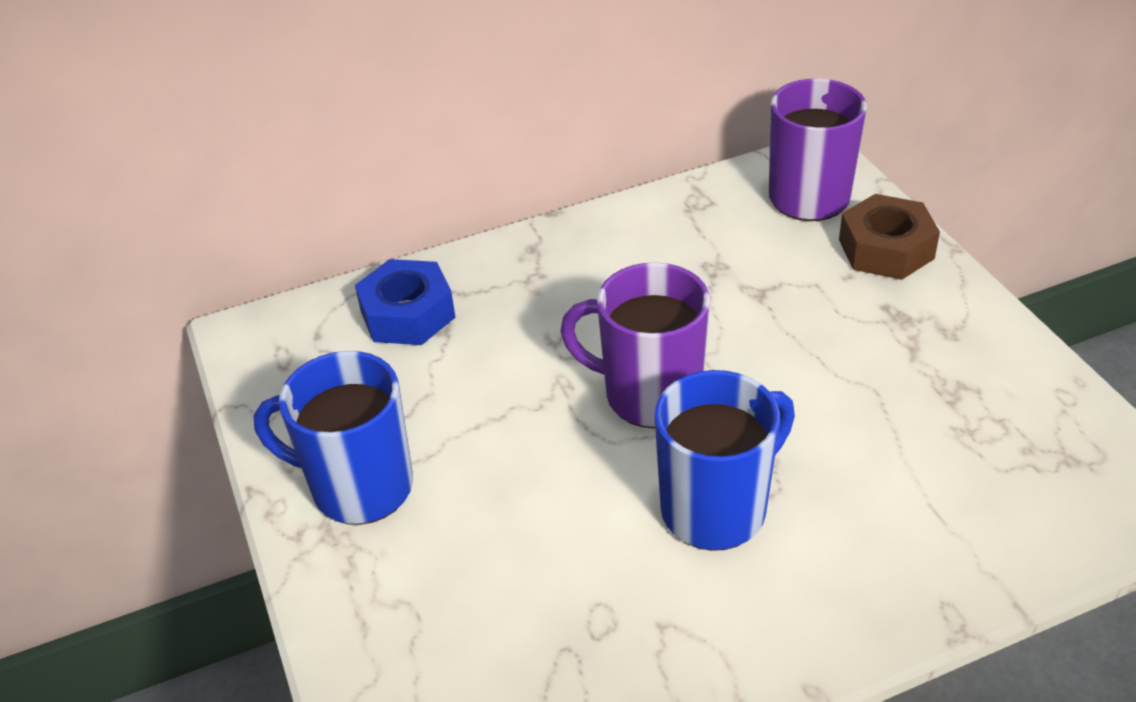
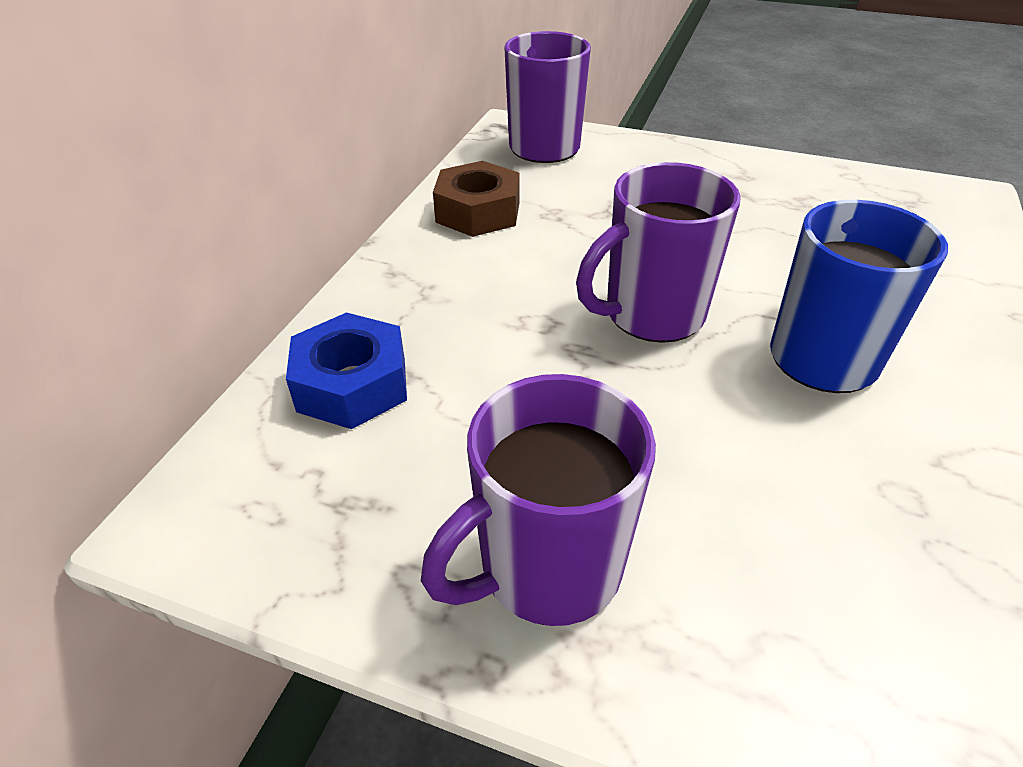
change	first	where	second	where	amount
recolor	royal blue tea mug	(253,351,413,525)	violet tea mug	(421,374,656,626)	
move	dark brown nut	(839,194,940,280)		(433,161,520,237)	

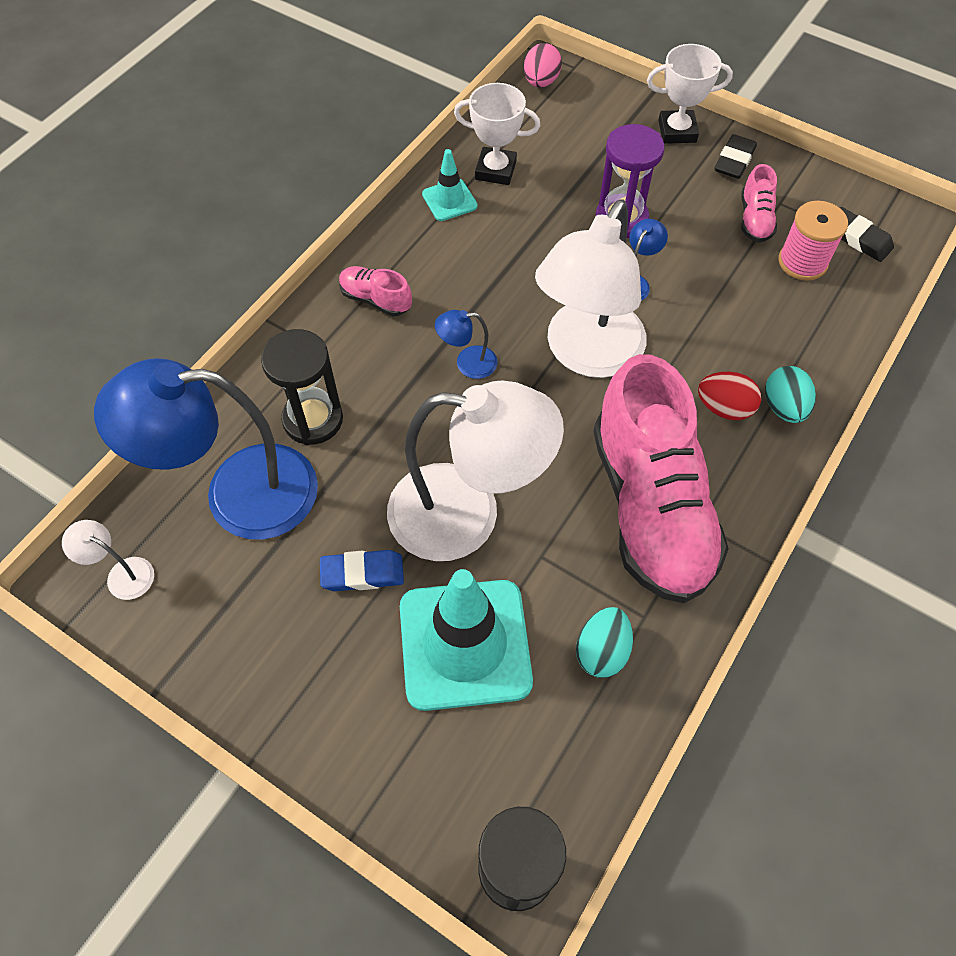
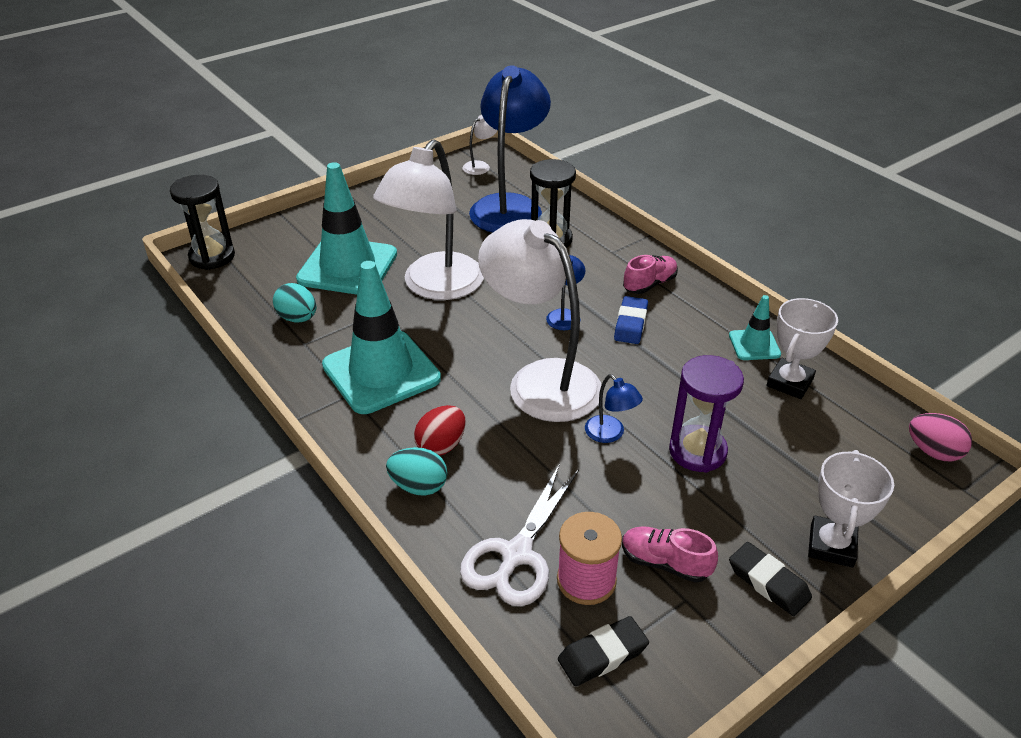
change	first	where	second	where	amount
replace	rose-pink lace-up shoe	(593,354,729,603)	aqua road cone	(322,261,441,414)	
insert			pure white shears	(460,464,579,606)	
move	royal blue gum eraser	(320,550,404,591)		(614,296,648,344)	

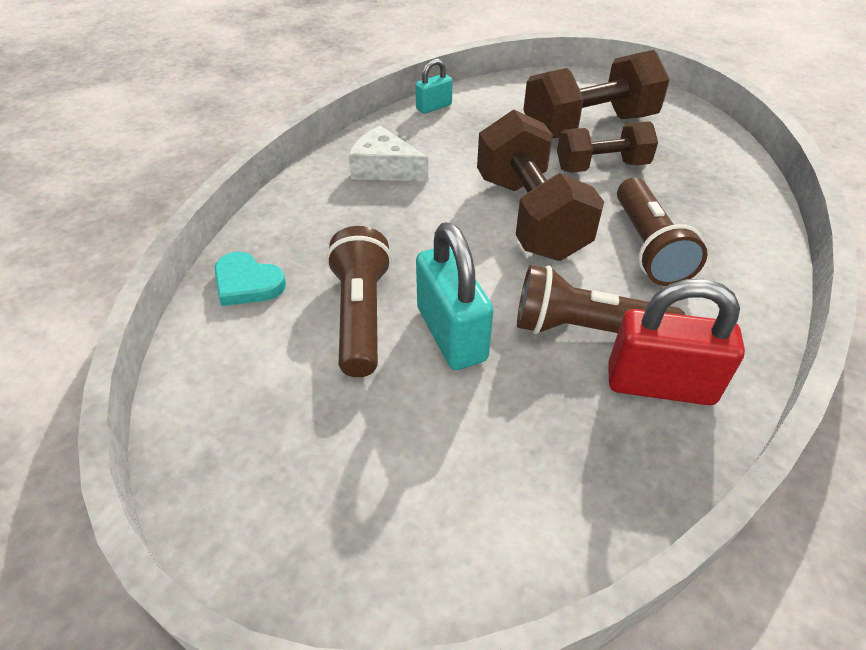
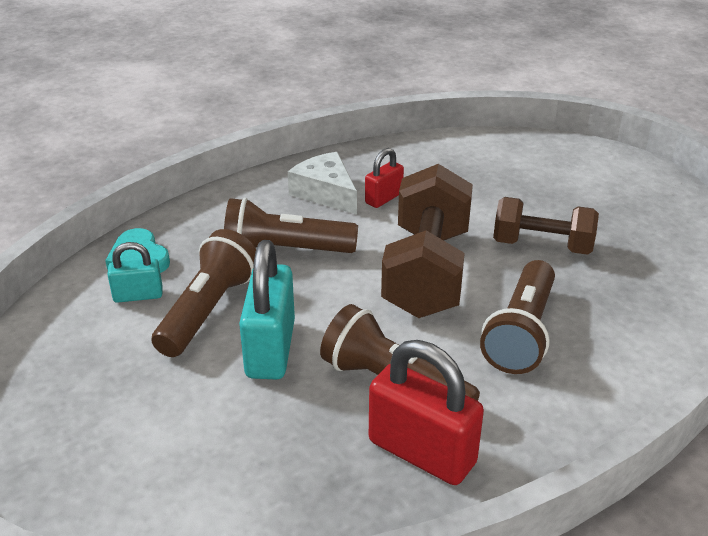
change	first	where	second	where	amount
move	aqua lock	(416,59,453,114)		(107,242,163,303)	
insert			dark brown pocket torch	(224,198,358,253)	
insert			scarlet lock	(365,148,404,208)	
delete	dark brown hand weight	(524,50,670,138)			

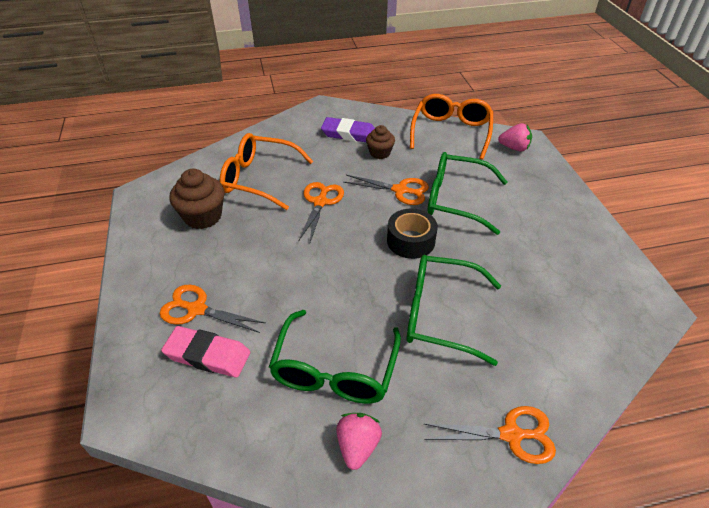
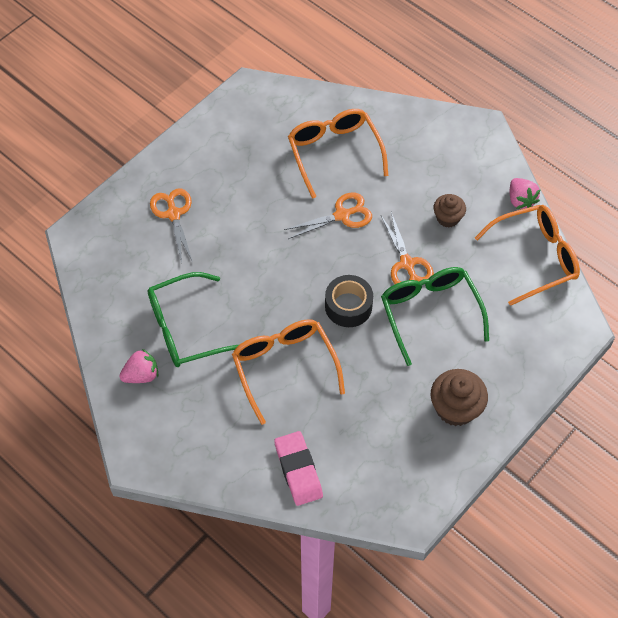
change	first	where	second	where	amount
recolor	emerald spectacles	(407,255,501,366)	bright orange spectacles	(232,319,345,425)	
move	rose-pink gum eraser	(161,326,250,378)		(274,431,323,506)	
move	dark brown muffin	(169,169,224,229)		(431,369,488,426)	
move	rose-pink strawberry	(498,123,532,151)		(510,178,541,209)	
delete	violet gum eraser	(321,117,375,142)			
delete	bright orange shears	(424,406,556,464)			

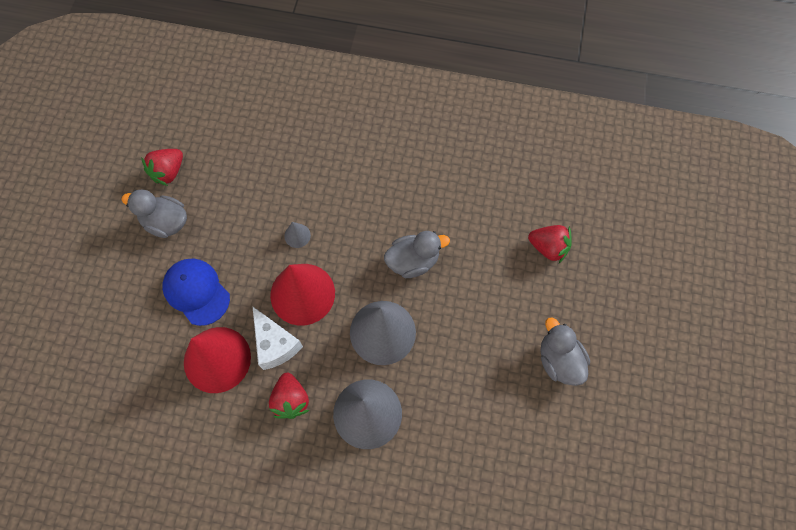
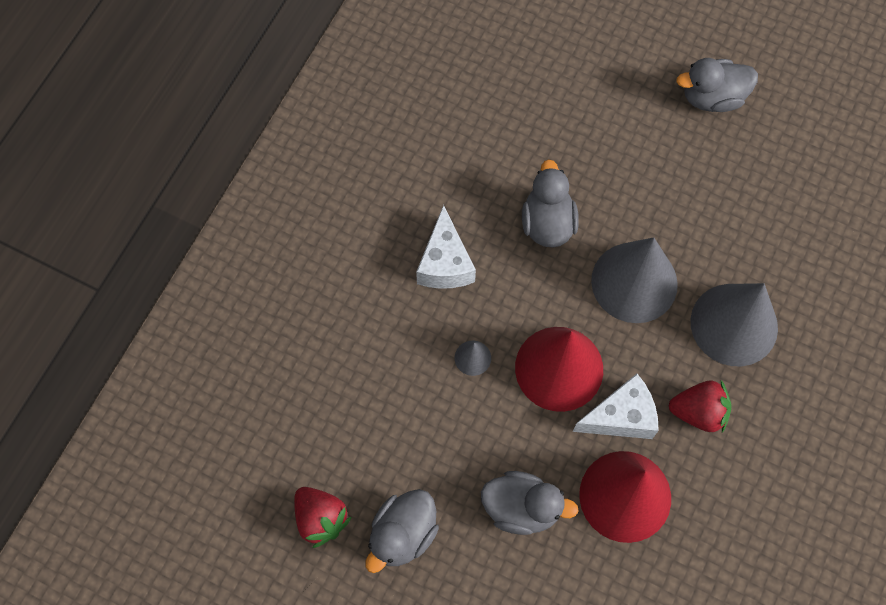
change	first	where	second	where	amount
insert			pure white cheese	(416,205,476,289)	
replace	royal blue baseball cap	(162,259,230,326)	gray toy duck	(481,471,578,535)	
delete	scarlet strawberry	(528,225,572,263)			

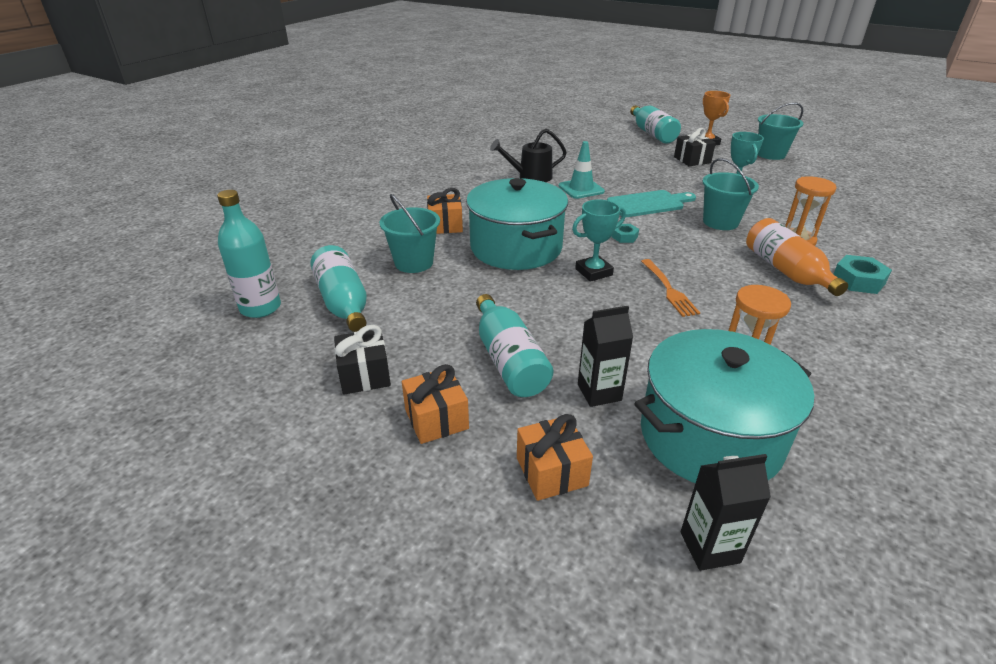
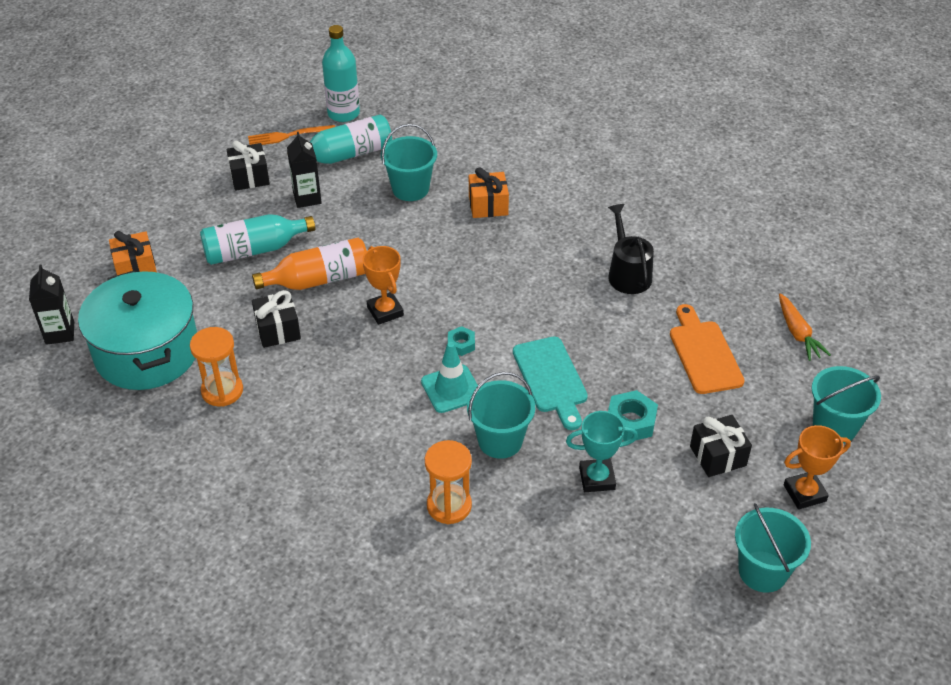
change	first	where	second	where	amount
move	bright orange fork	(641,259,700,317)		(248,125,335,145)	
move	bright orange flask	(746,218,848,296)		(252,238,367,290)	
insert			ebony gift	(252,290,301,348)	
move	ebony milk carton	(578,306,633,407)		(287,132,322,208)	
recolor	aqua award cup	(572,199,626,282)	bright orange award cup	(362,246,404,325)	
move	aqua road cone	(559,141,605,199)		(421,342,478,413)	
move	aqua nut	(834,255,892,294)		(608,390,658,441)	
insert			bright orange chopping board	(670,304,745,394)	
insert			bright orange toy carrot	(779,294,831,361)	
replace	aqua flask	(630,105,681,144)	aqua sand bucket	(812,366,881,443)	
delete	bright orange gift	(402,364,469,444)			
delete	aqua cooking pot	(466,178,568,270)			

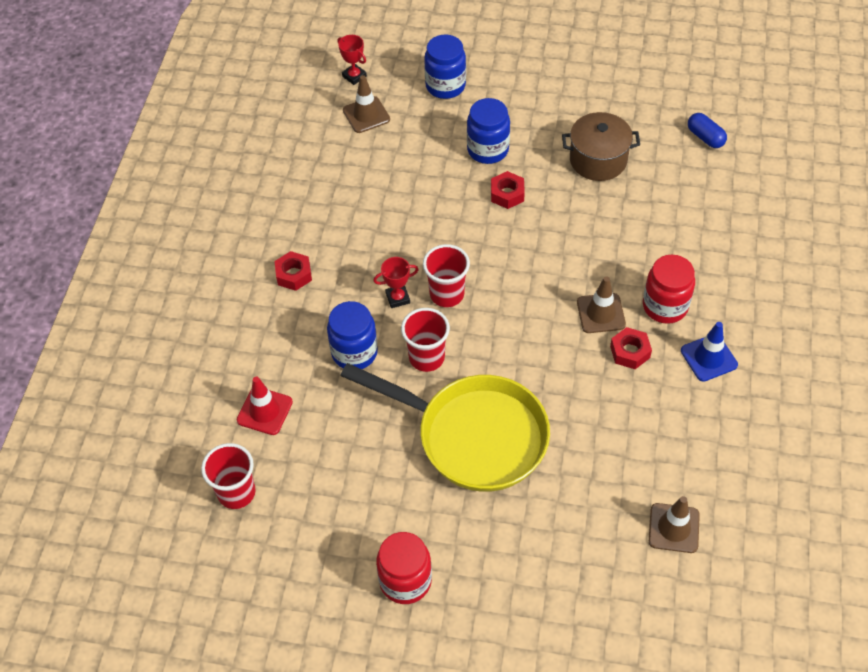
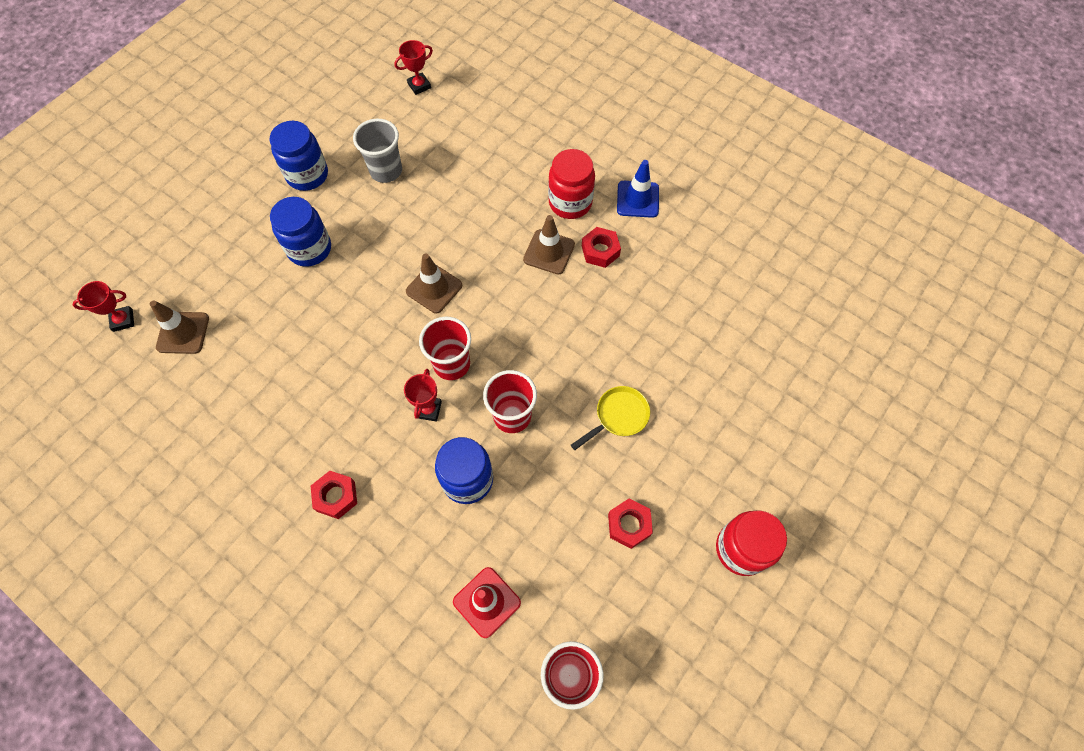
change	first	where	second	where	amount
move	royal blue jar	(424,35,466,99)		(269,121,328,191)	
replace	dark brown cooking pot	(562,112,640,181)	gray tumbler	(353,119,402,183)	
replace	royal blue pill shape	(688,113,727,148)	scarlet award cup	(394,40,433,95)	
move	dark brown road cone	(649,496,700,553)		(406,254,462,313)	
resize	bright yellow skillet	(340,363,550,492)		(571,386,650,450)	x0.41
move	scarlet nut	(491,171,525,209)		(608,499,653,549)	

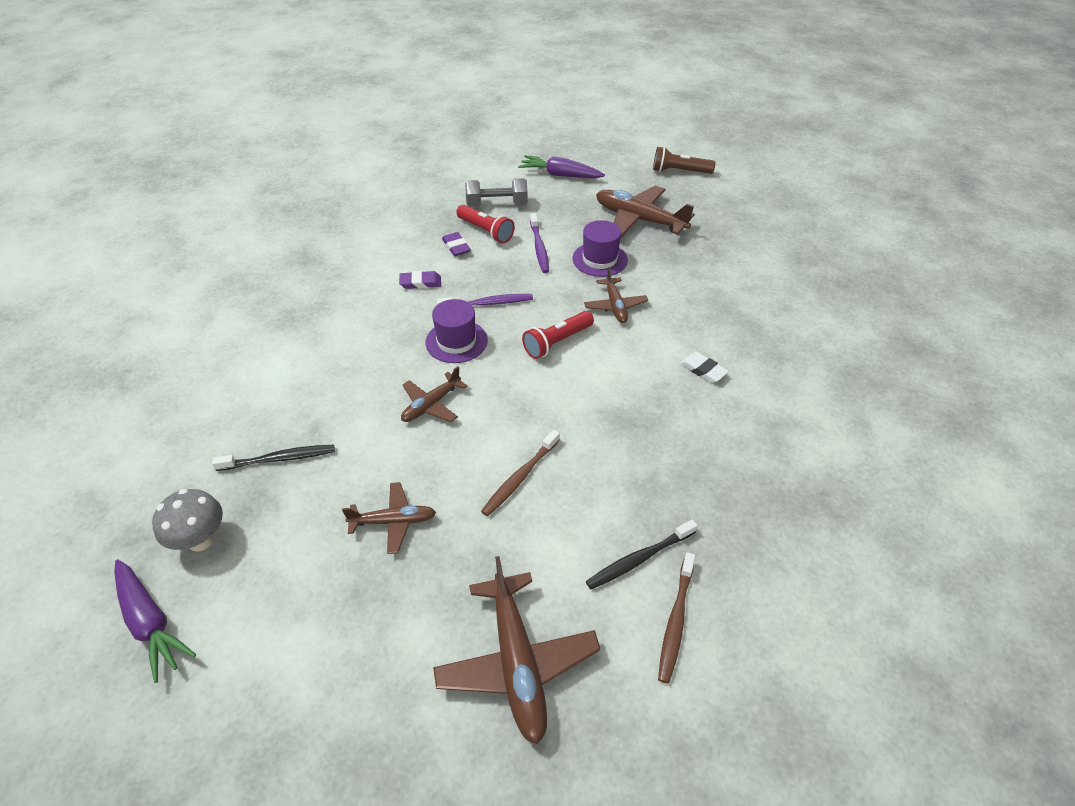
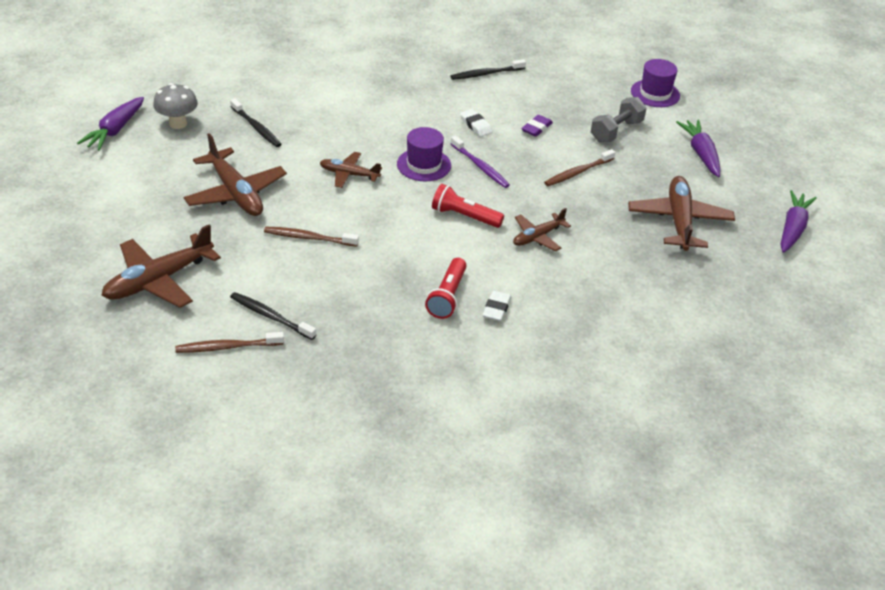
change	first	where	second	where	amount
resize	dark brown toy plane	(342,482,436,554)		(184,133,287,216)	x1.72
move	scarlet pocket torch	(456,205,515,243)		(425,258,467,319)	
insert			ebony dental brush	(451,59,526,80)	
recolor	violet gum eraser	(399,271,441,289)	pure white gum eraser	(460,109,492,137)	
recolor	violet dental brush	(530,213,549,273)	dark brown dental brush	(544,149,616,186)	
rotate	gray hand weight	(465,178,528,207)		(591,97,647,143)	75 degrees clockwise
move	violet top hat	(572,220,628,277)		(631,59,680,107)	
replace	dark brown pocket torch	(653,147,716,174)	violet toy carrot	(781,190,817,253)	

